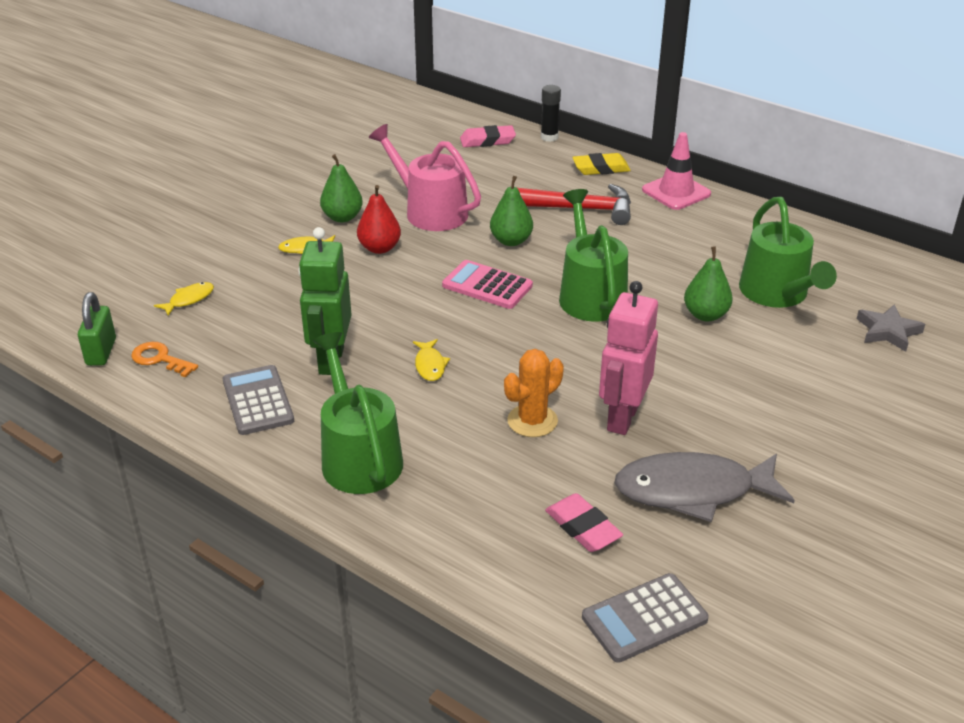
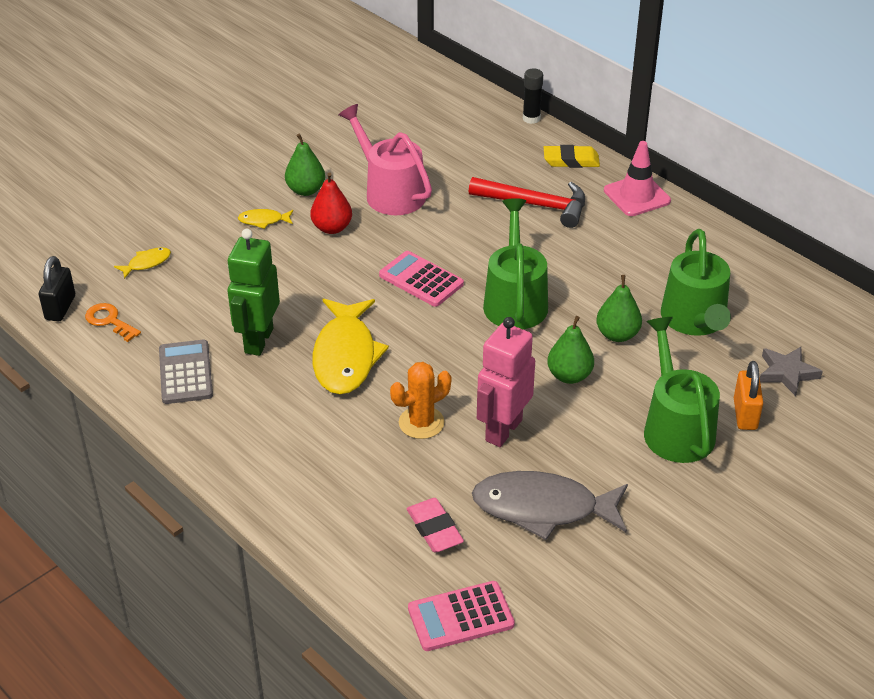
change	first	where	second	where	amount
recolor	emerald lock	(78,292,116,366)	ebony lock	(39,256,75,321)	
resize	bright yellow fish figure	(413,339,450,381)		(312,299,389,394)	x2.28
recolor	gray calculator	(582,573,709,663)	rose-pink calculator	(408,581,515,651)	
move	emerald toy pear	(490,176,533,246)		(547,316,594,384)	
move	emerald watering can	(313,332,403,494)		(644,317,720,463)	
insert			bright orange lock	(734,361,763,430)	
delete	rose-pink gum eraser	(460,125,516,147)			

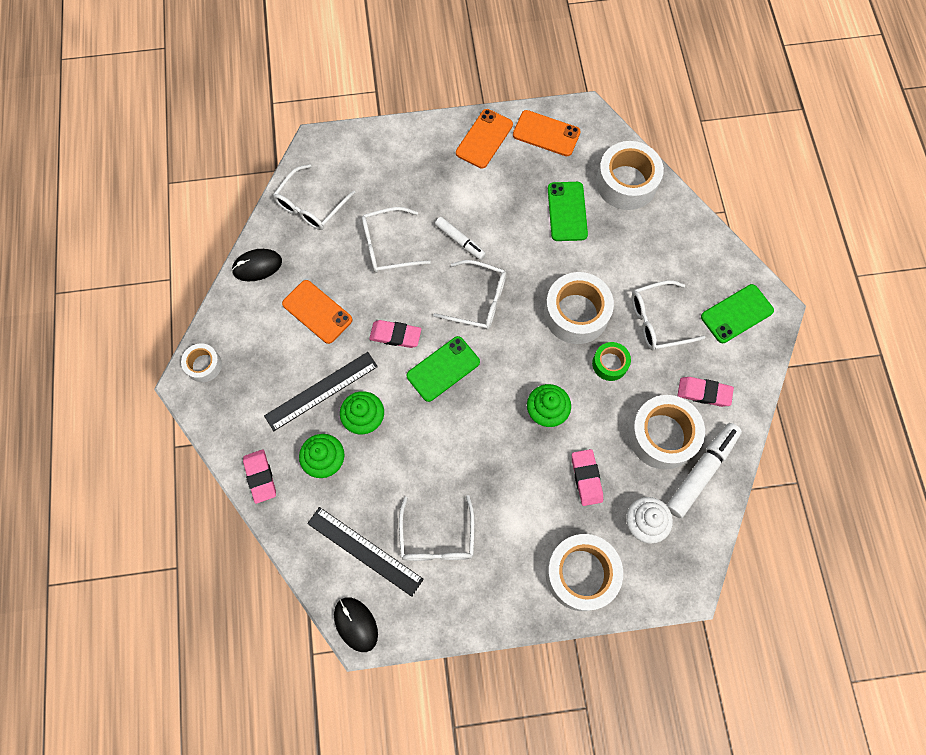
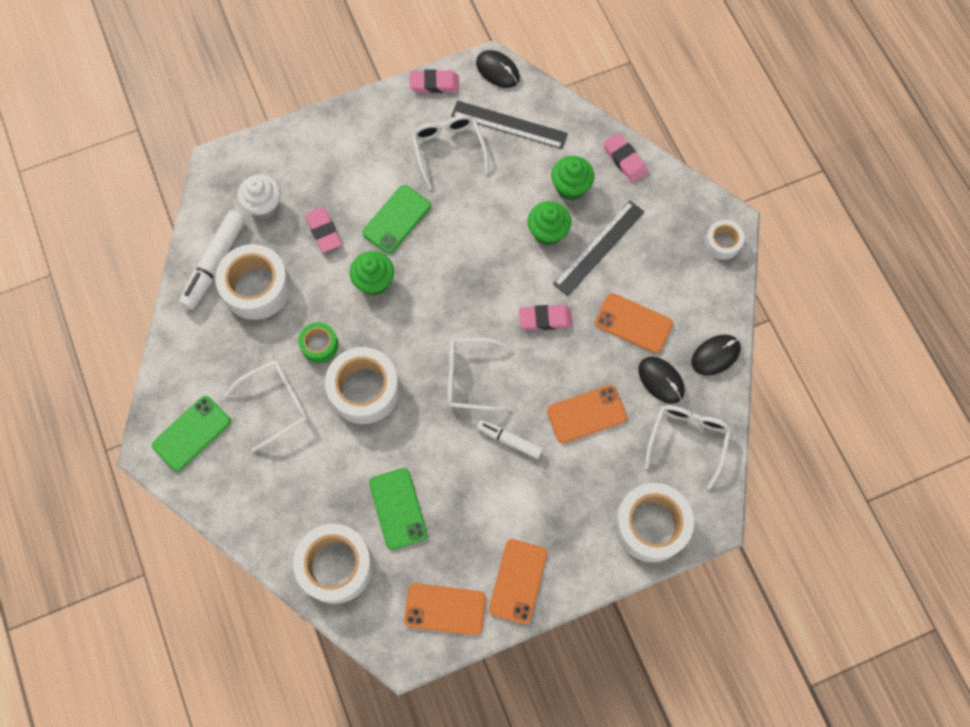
change	first	where	second	where	amount
move	emerald phone	(407,336,480,402)		(362,185,431,254)	
move	rose-pink gum eraser	(678,377,734,407)		(410,69,459,93)	
replace	pure white spectacles	(362,207,431,273)	bright orange phone	(547,385,627,443)	
move	pure white roll of tape	(546,534,623,611)		(614,483,694,562)	
insert			ebony mouse	(638,357,685,404)	

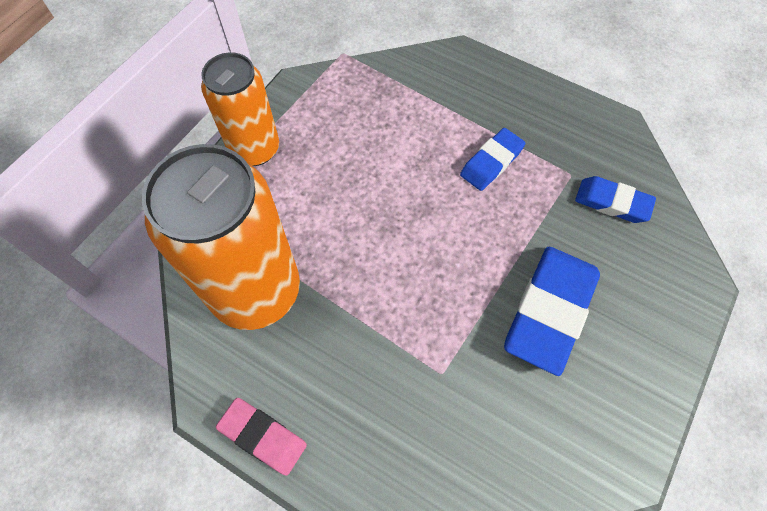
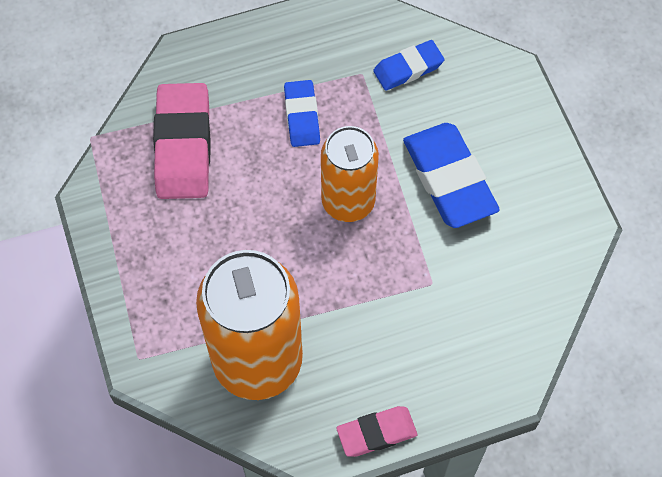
change	first	where	second	where	amount
insert			rose-pink gum eraser	(153,83,210,199)	
move	bright orange soda can	(201,52,279,166)		(321,126,379,222)	

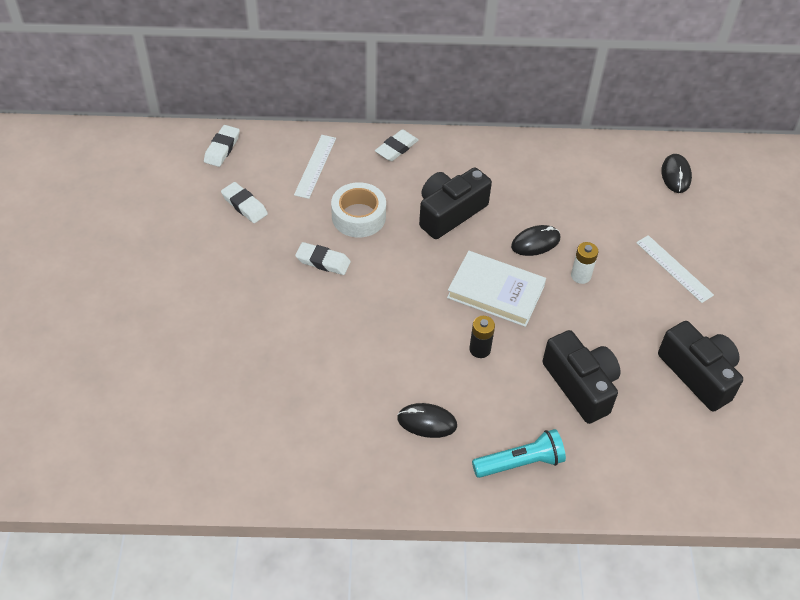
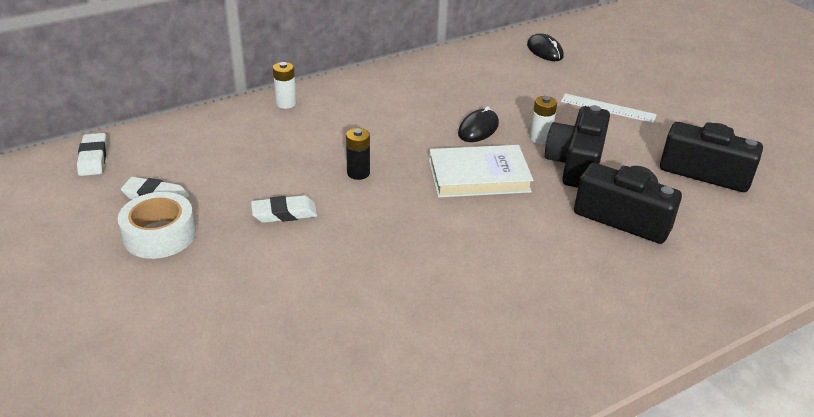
change	first	where	second	where	amount
move	pure white roll of tape	(331,182,386,237)		(118,192,196,259)	
replace	pure white gum eraser	(375,129,419,161)	pure white AA battery	(273,62,296,109)	
move	ebony AA battery	(469,316,495,358)		(346,128,370,180)	
move	ebony camera	(419,167,492,239)		(545,105,610,188)	
delete	pure white straightedge	(294,135,336,199)			
delete	ebony mouse	(397,403,457,438)			
delete	aqua pocket torch	(472,429,566,478)			

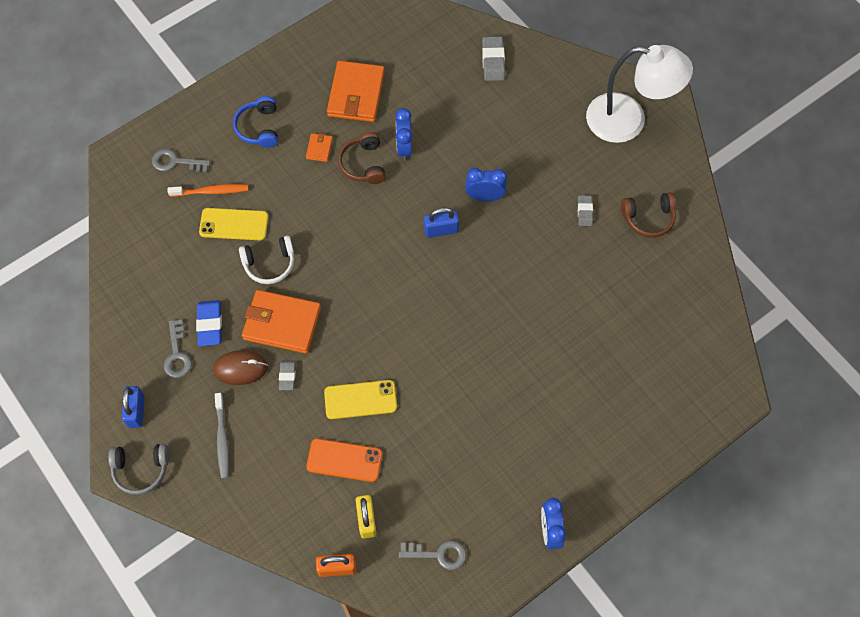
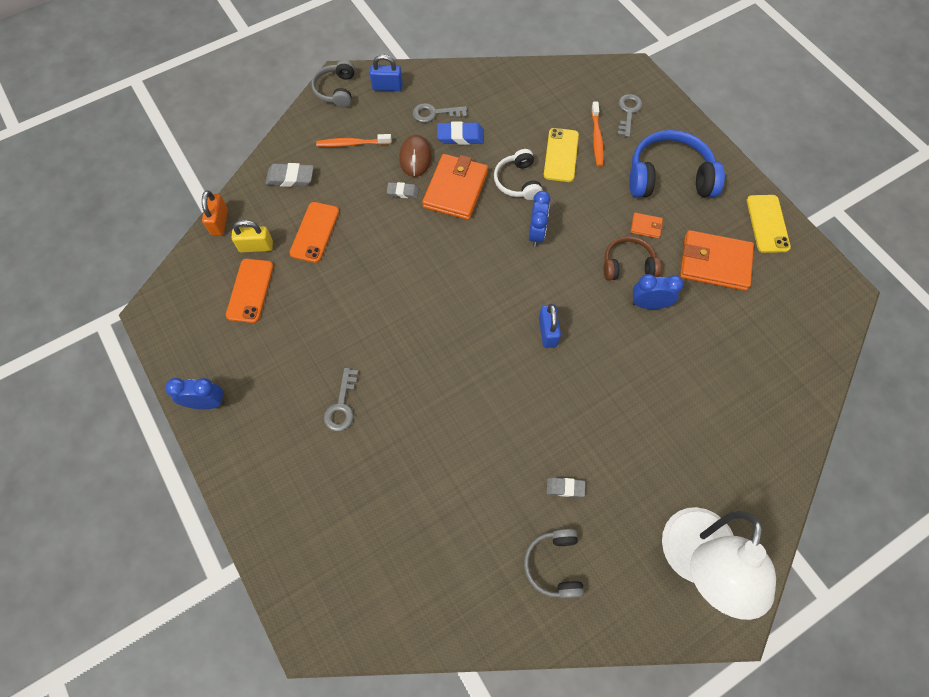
change	first	where	second	where	amount
insert			bright orange phone	(226,259,274,323)	
move	gray gum eraser	(482,36,505,81)		(265,163,314,187)	
recolor	gray dental brush	(215,393,229,479)	bright orange dental brush	(316,134,392,147)	
move	gray key	(399,540,466,570)		(324,368,359,432)	
recolor	dark brown headphones	(621,192,676,238)	gray headphones	(524,529,584,599)	
move	royal blue clock	(465,168,507,201)		(529,191,551,247)	
resize	royal blue headphones	(233,96,278,148)		(629,130,725,197)	x1.70
move	bright yellow phone	(324,380,397,419)		(747,195,791,253)	

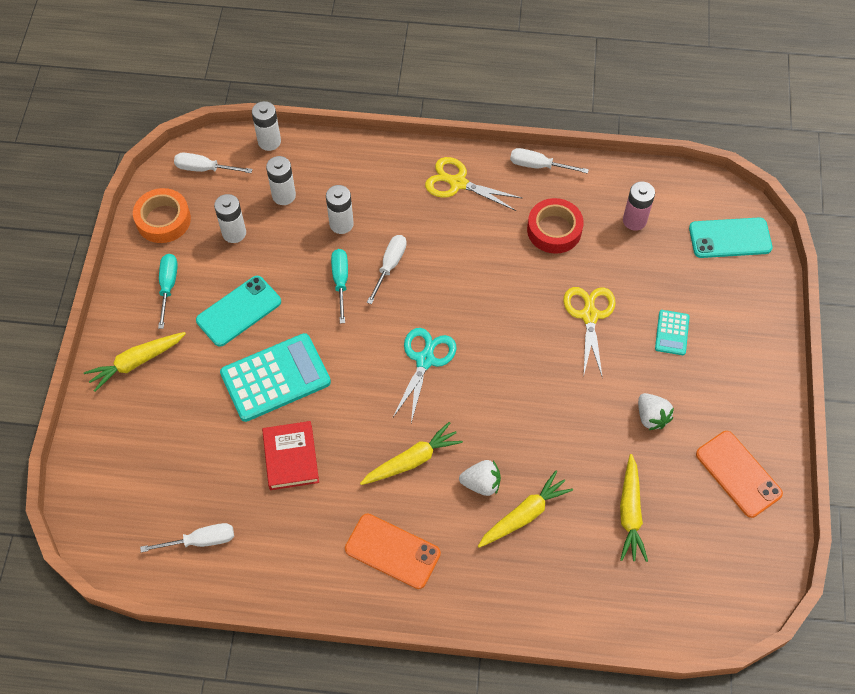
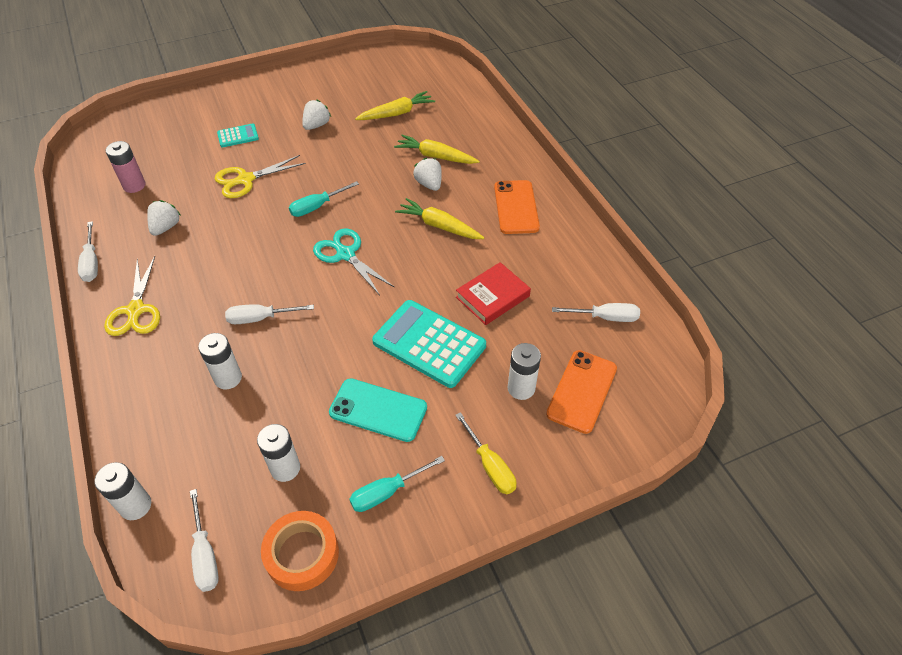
change	first	where	second	where	amount
replace	scarlet roll of tape	(527,198,584,254)	pure white strawberry	(147,200,181,236)	
move	aqua flat screwdriver	(331,249,348,324)		(289,181,359,217)	
rotate	aqua shears	(393,328,457,423)		(313,228,394,295)	60 degrees clockwise
replace	bright yellow toy carrot	(84,332,186,392)	bright yellow flat screwdriver	(455,412,516,494)	
move	pure white AA battery	(266,156,296,205)		(508,343,541,400)	
move	bright orange phone	(696,431,783,518)		(546,350,617,434)	
rotate	pure white flat screwdriver	(140,523,234,552)		(552,303,640,322)	135 degrees clockwise
delete	aqua phone	(689,217,772,258)			

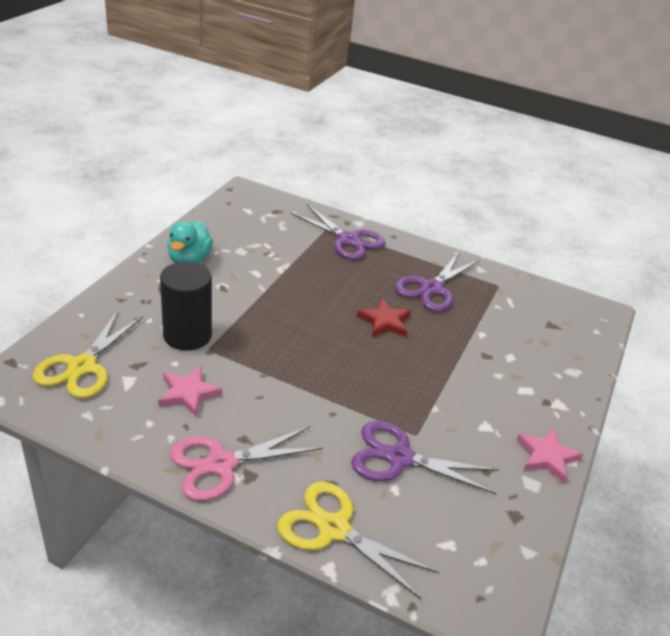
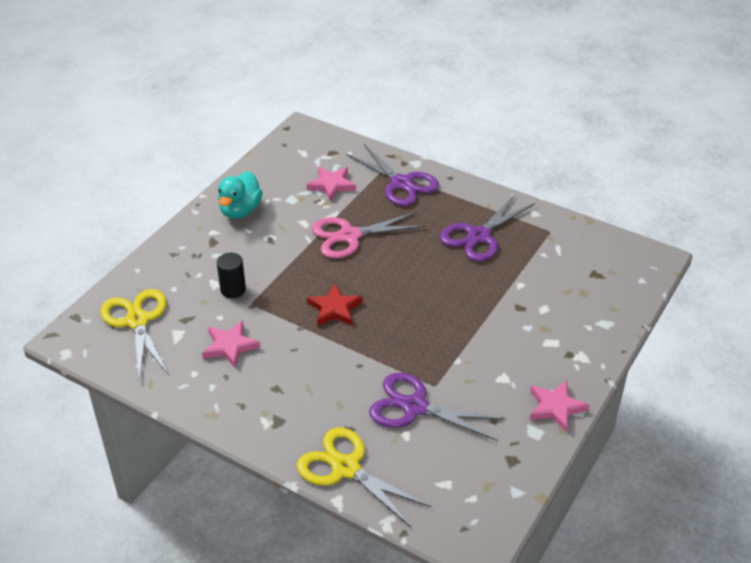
change	first	where	second	where	amount
rotate	bright yellow shears	(33,310,143,398)		(100,289,168,381)	135 degrees clockwise
resize	ebony solid cylinder	(160,262,212,351)		(217,253,246,298)	x0.57
insert			rose-pink five-pointed star	(307,167,356,202)	
move	scarlet five-pointed star	(357,298,411,337)		(307,284,363,326)	
move	rose-pink shears	(170,426,323,501)		(312,212,426,258)	

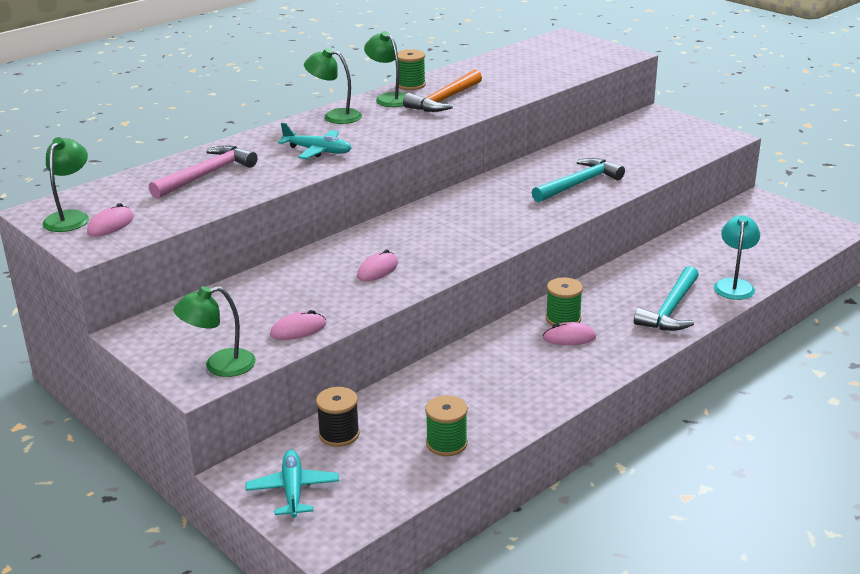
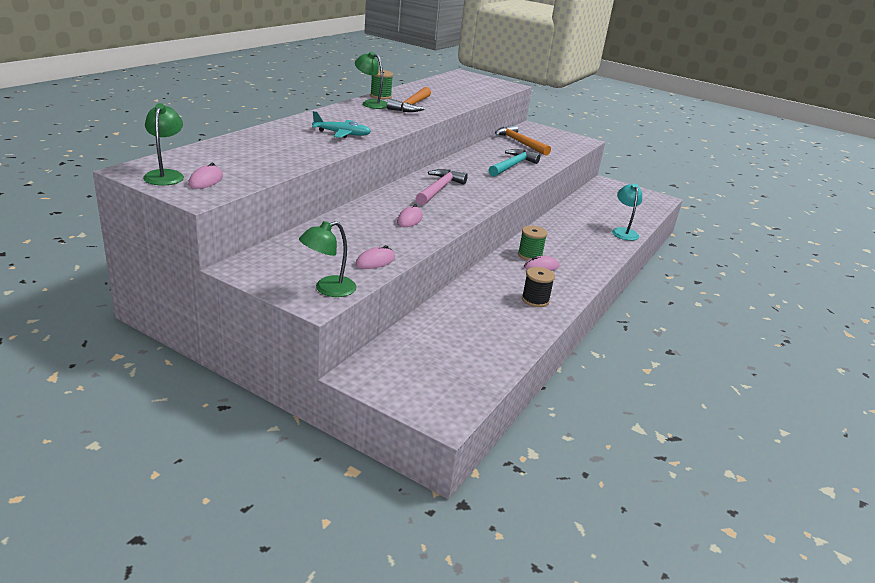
change	first	where	second	where	amount
move	rose-pink claw hammer	(149,145,257,199)		(416,169,468,205)	
insert			bright orange claw hammer	(495,125,551,156)	
move	ebony reel of thread	(316,387,360,447)		(522,267,555,307)	
delete	aqua toy plane	(246,450,339,518)			
delete	emerald reading lamp	(304,48,362,124)			
delete	emerald reel of thread	(425,395,468,456)			
delete	aqua claw hammer	(634,266,699,331)			

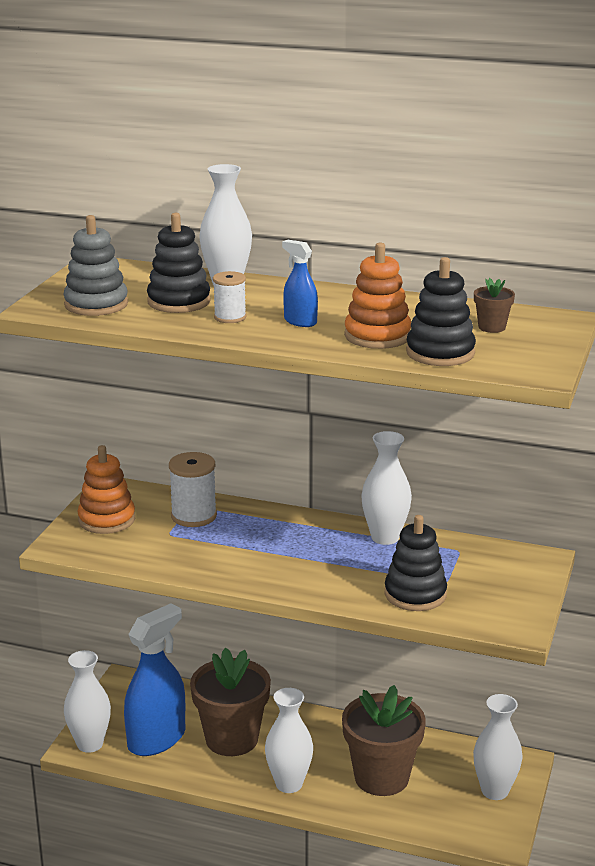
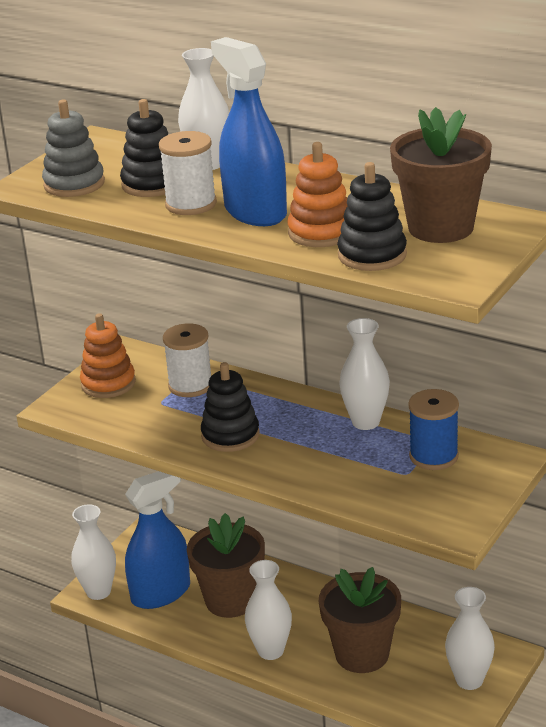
change	first	where	second	where	amount
resize	pure white reel of thread	(213,271,246,323)		(159,131,217,215)	x1.62
move	ebony stacking rings	(385,515,447,611)		(201,362,260,452)	
resize	royal blue spray bottle	(282,240,318,327)		(211,37,287,226)	x2.12
resize	dark brown plant pot	(474,278,515,333)		(390,107,492,243)	x2.37
insert			royal blue reel of thread	(408,389,459,470)	

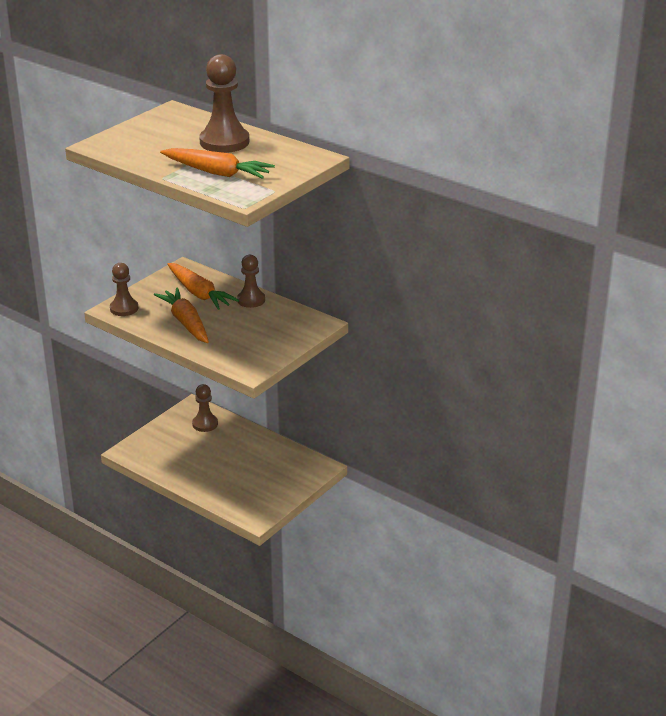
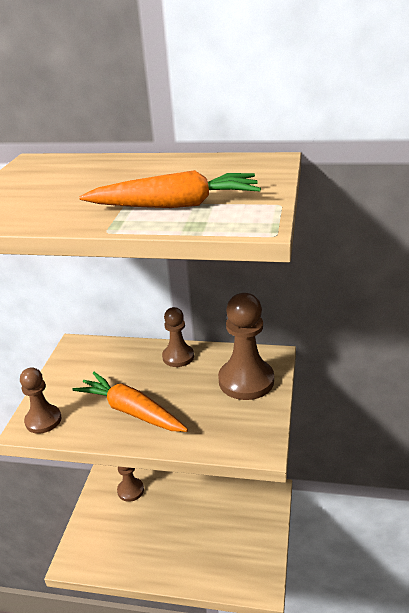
change	first	where	second	where	amount
move	dark brown chess pawn	(199,54,249,153)		(218,293,274,400)	
delete	bright orange toy carrot	(167,263,239,310)			

